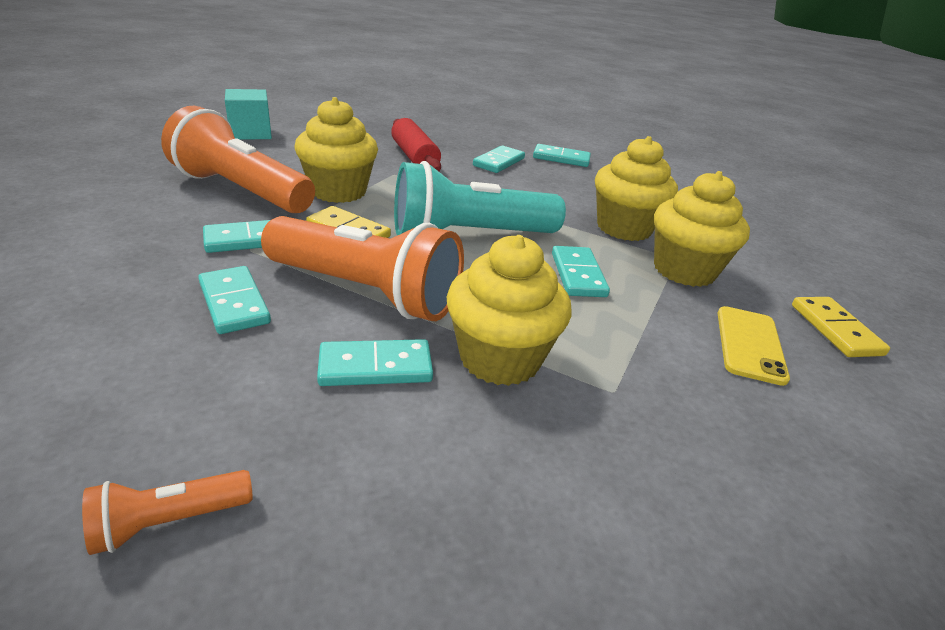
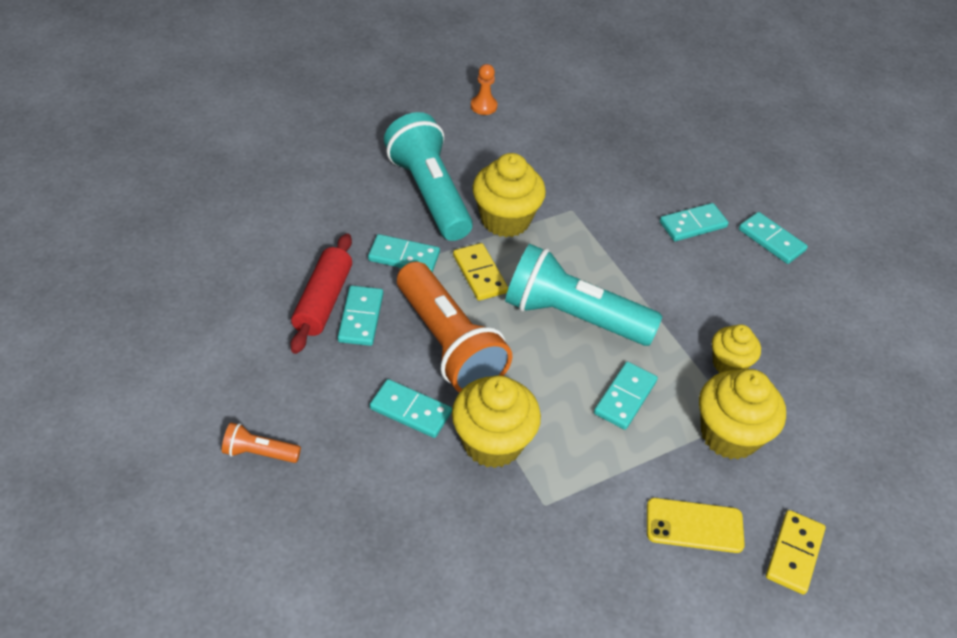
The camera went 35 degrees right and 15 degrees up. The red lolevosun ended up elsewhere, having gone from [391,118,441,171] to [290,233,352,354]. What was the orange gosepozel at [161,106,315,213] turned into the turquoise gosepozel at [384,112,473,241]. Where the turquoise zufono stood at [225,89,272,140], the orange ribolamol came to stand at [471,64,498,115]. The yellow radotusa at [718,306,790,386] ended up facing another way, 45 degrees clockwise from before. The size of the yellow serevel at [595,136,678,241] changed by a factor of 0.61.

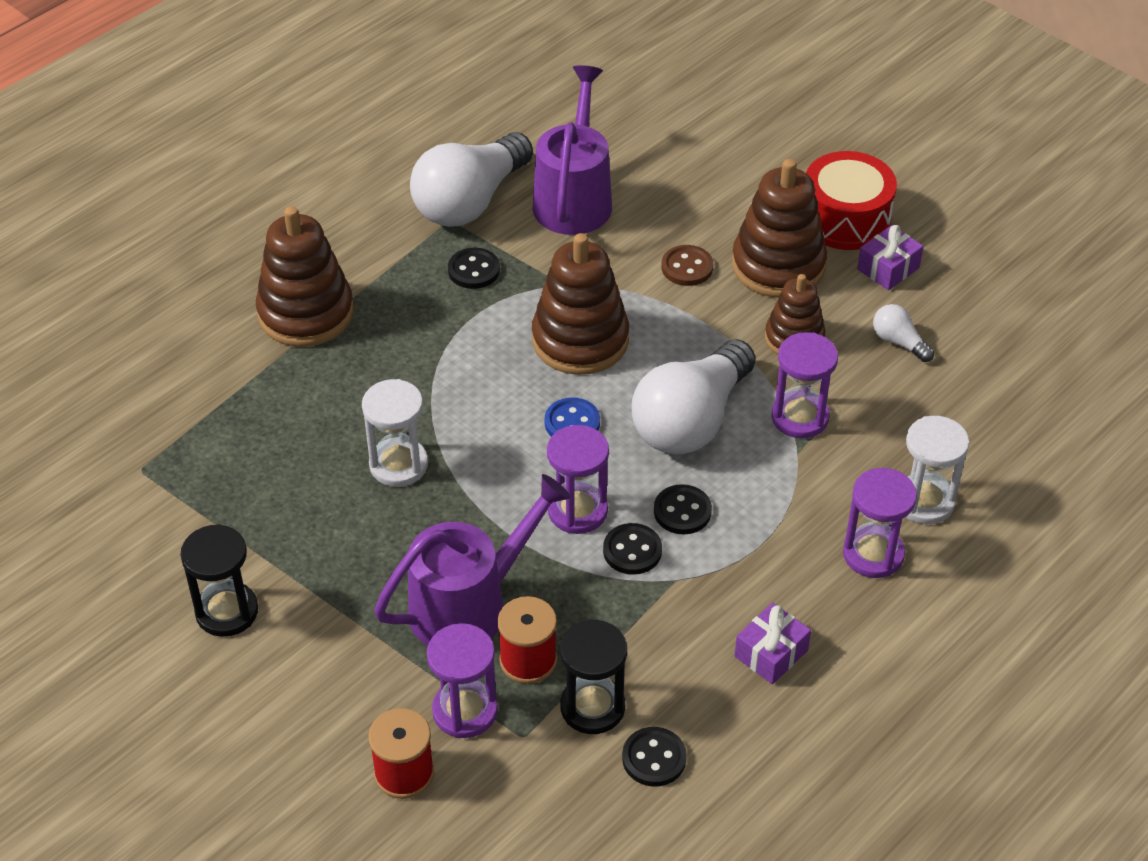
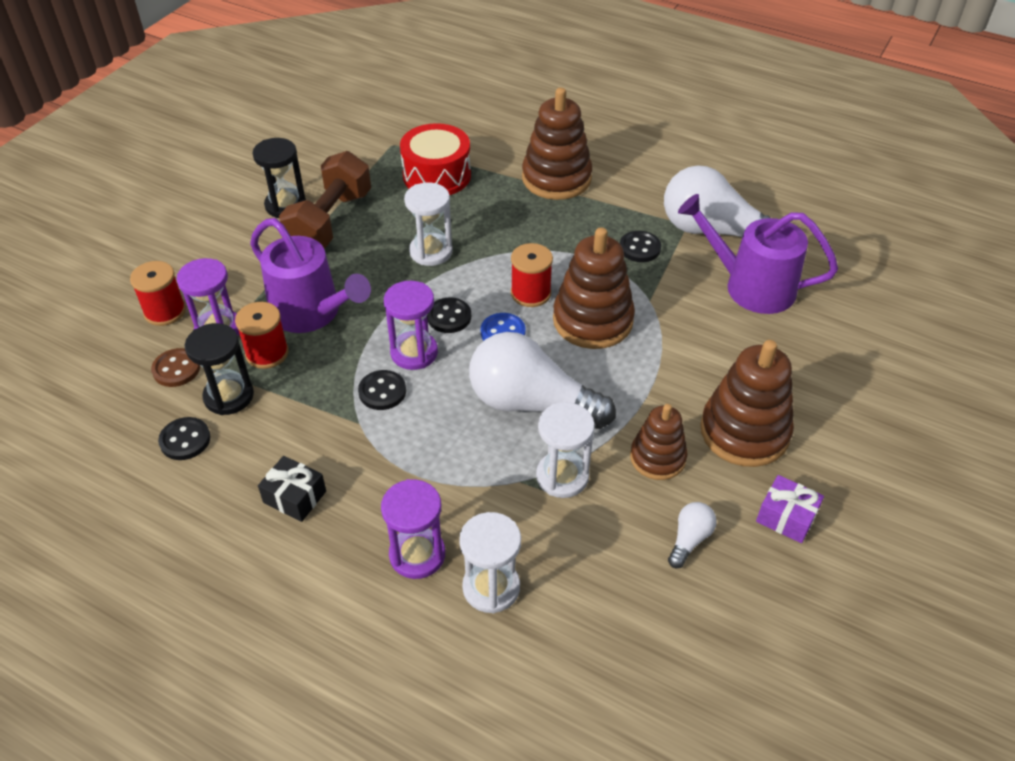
The camera went 75 degrees right and 0 degrees up. The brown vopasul ended up elsewhere, having gone from [661,245,713,286] to [151,348,200,387]. What was the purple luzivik at [734,603,811,684] turned into the black luzivik at [258,456,326,522]. The second view gained the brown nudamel at [279,151,371,248]. The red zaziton ended up elsewhere, having gone from [806,151,897,250] to [400,123,471,195]. The black vopasul ended up elsewhere, having gone from [654,484,712,534] to [427,297,471,333]. The second view gained the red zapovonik at [511,243,553,307]. What was the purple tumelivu at [771,332,838,438] turned into the white tumelivu at [536,402,595,498]. The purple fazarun at [532,65,612,235] ended up facing another way, 150 degrees counterclockwise from before.

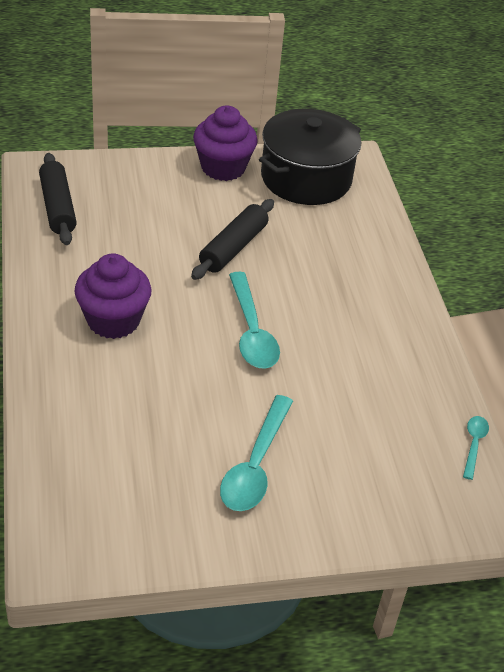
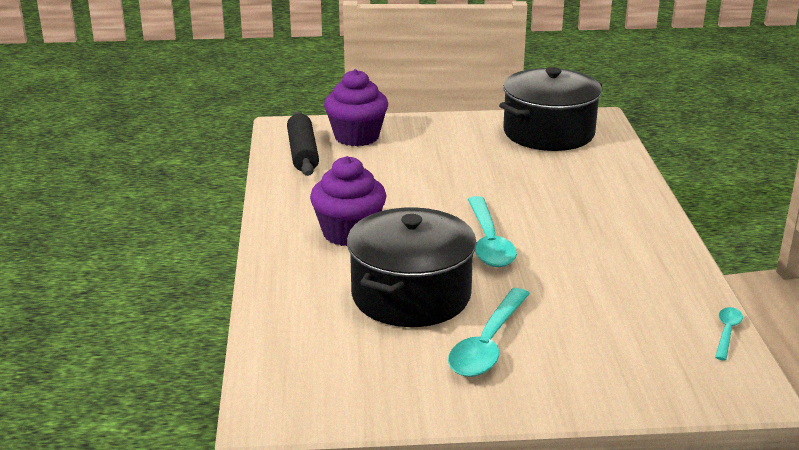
The camera went 10 degrees right and 15 degrees down. The purple serevel ended up elsewhere, having gone from [193,105,258,181] to [324,69,388,147]. The second view gained the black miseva at [347,207,477,327]. The second view lost the black lolevosun at [191,199,274,280].

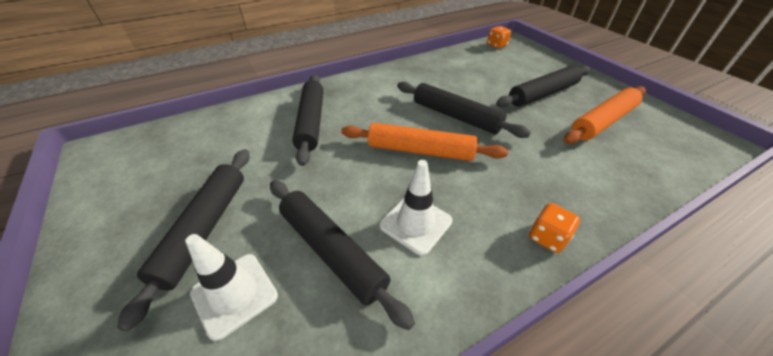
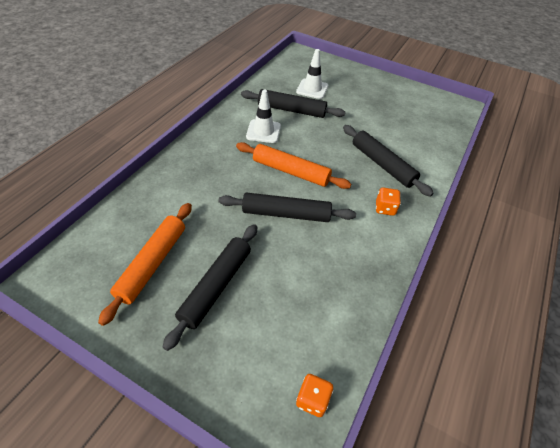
The camera went 145 degrees right and 5 degrees up. The orange lolevosun at [341,123,508,161] ended up facing another way, 45 degrees clockwise from before. The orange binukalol ended up elsewhere, having gone from [529,203,580,253] to [376,188,401,216]. The second view lost the black lolevosun at [117,149,249,331].

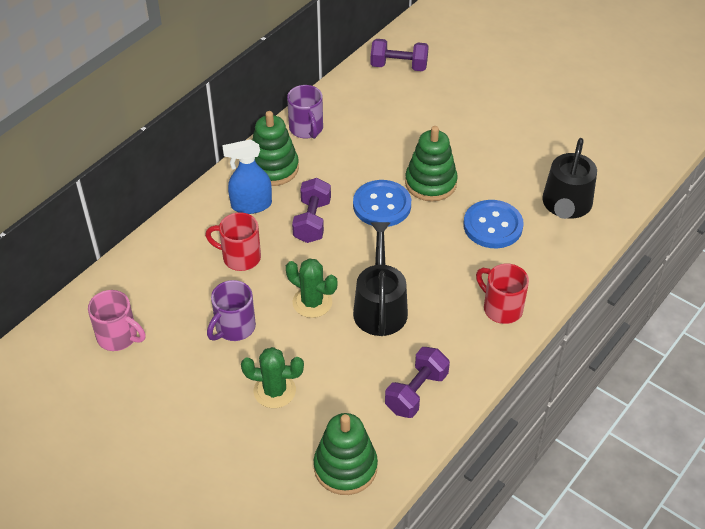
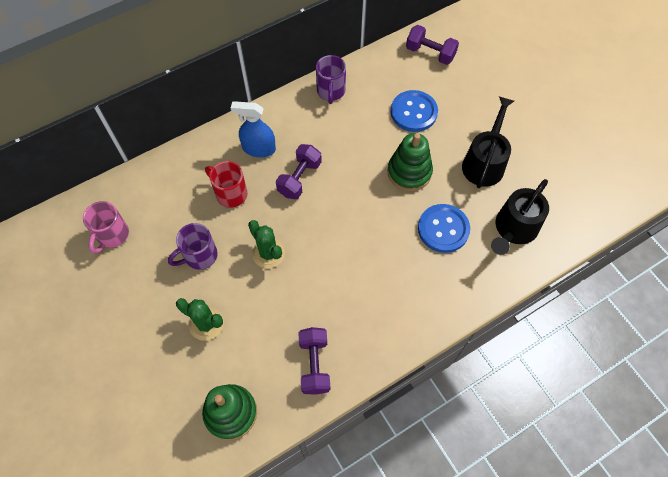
The camera went 20 degrees right and 15 degrees up. The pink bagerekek at [88,290,146,351] ended up facing another way, 60 degrees clockwise from before. The purple nudamel at [385,347,450,418] ended up facing another way, 60 degrees counterclockwise from before. The blue vopasul ended up elsewhere, having gone from [353,180,411,227] to [391,90,438,132]. The black fazarun ended up elsewhere, having gone from [353,222,408,336] to [462,97,514,188]. The second view lost the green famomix at [252,111,299,186]. The second view lost the red bagerekek at [476,264,529,324].

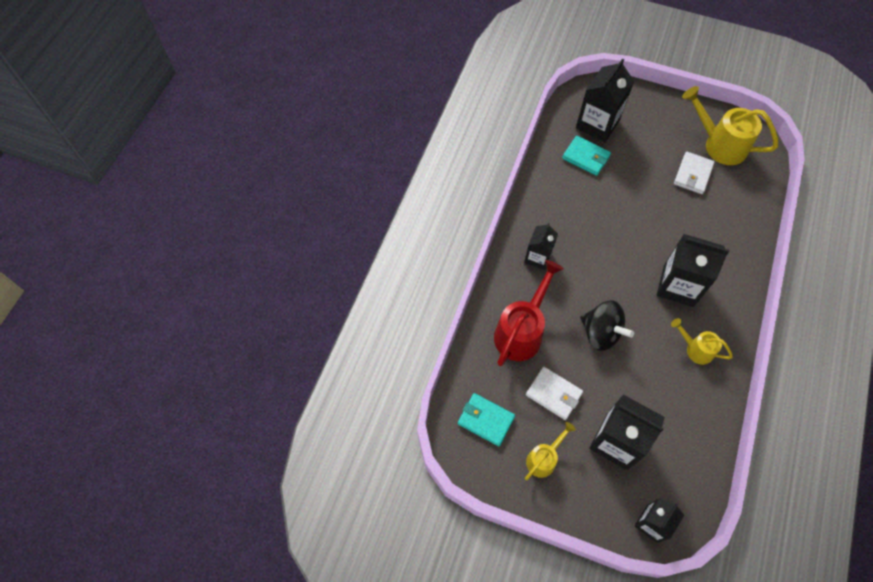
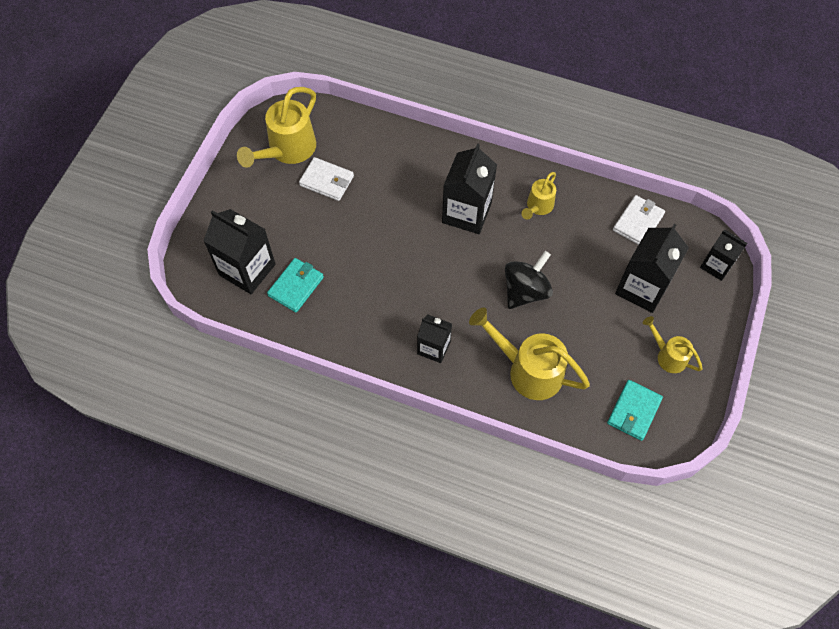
The camera went 90 degrees left and 0 degrees up. What was the red fazarun at [494,260,564,366] turned into the yellow fazarun at [469,308,590,400]. The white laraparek ended up elsewhere, having gone from [526,367,583,420] to [613,195,665,245].

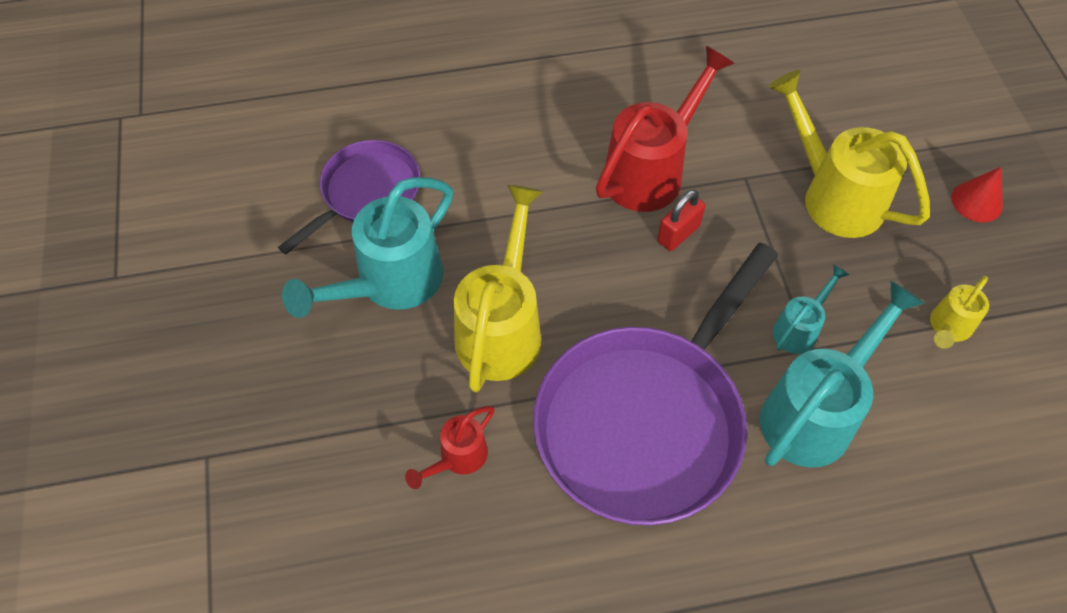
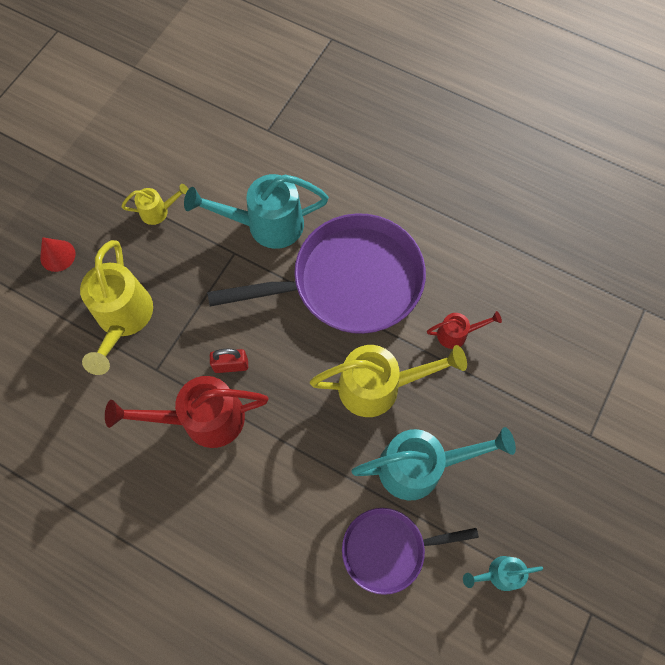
The camera went 140 degrees left and 10 degrees up. The yellow fazarun at [454,185,543,392] ended up facing another way, 150 degrees counterclockwise from before. The turquoise fazarun ended up elsewhere, having gone from [773,264,849,354] to [463,556,543,591].

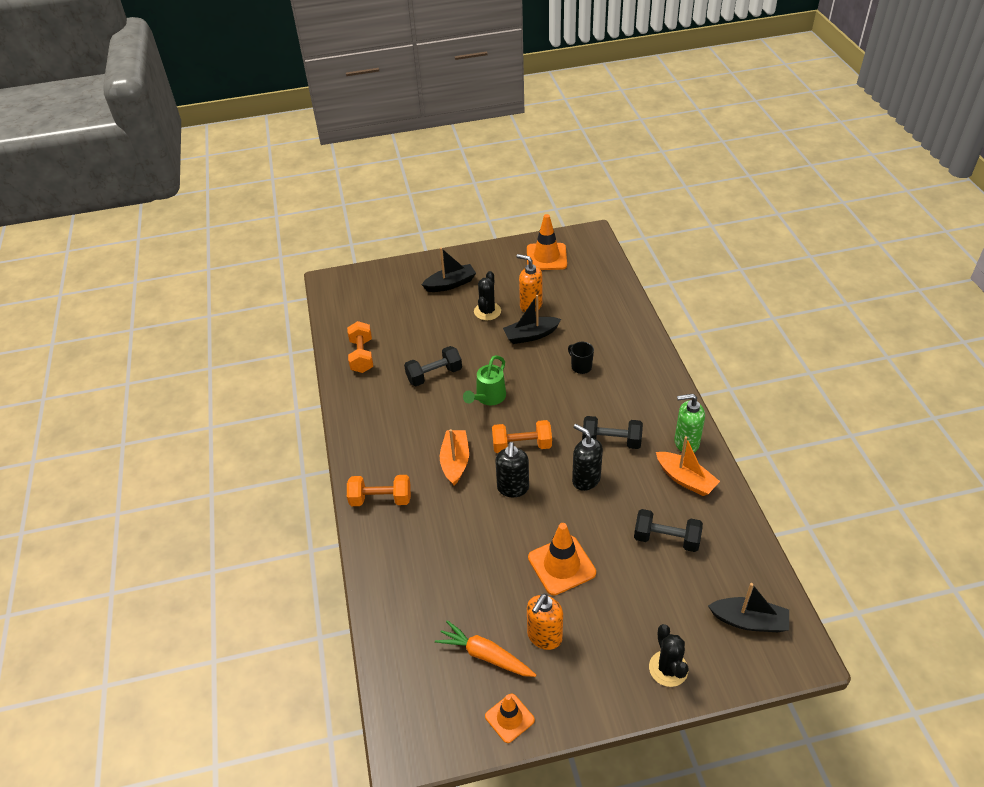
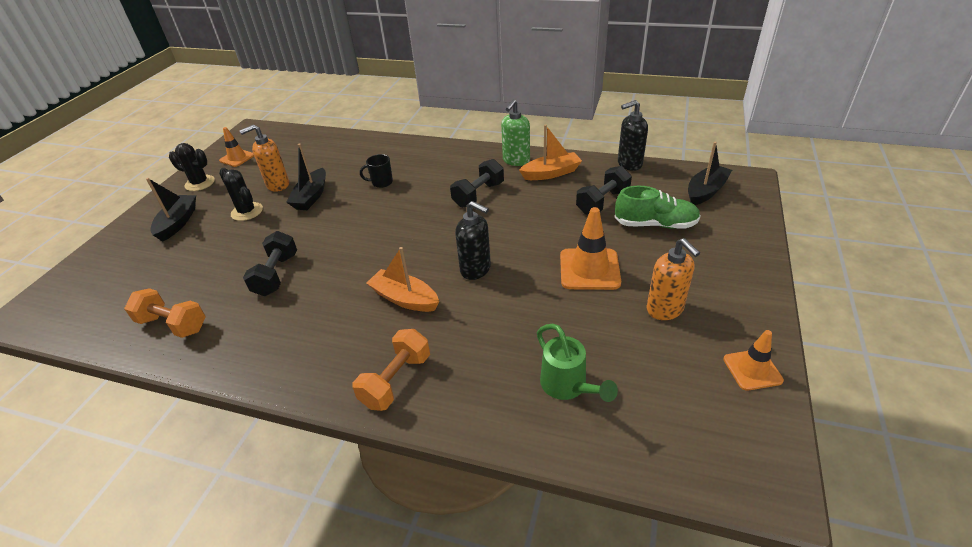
The camera went 60 degrees left and 5 degrees down. The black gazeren ended up elsewhere, having gone from [649,624,689,687] to [169,143,215,191]. The size of the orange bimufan at [527,214,567,270] changed by a factor of 0.63. The green fazarun ended up elsewhere, having gone from [463,355,506,406] to [537,324,618,402]. The second view gained the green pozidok at [615,186,701,229]. The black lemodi ended up elsewhere, having gone from [572,424,603,491] to [618,100,648,171]. The second view lost the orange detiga at [435,620,536,677]. The second view lost the orange nudamel at [492,420,552,453].

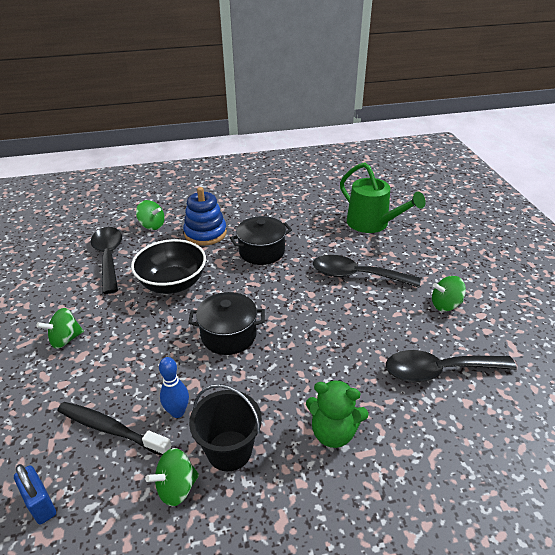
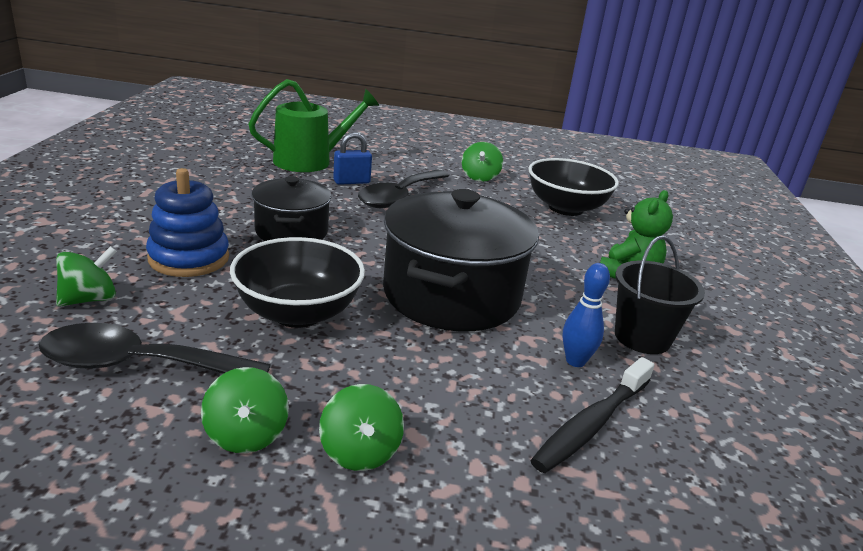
The camera went 75 degrees left and 10 degrees down. The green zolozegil ended up elsewhere, having gone from [145,448,199,506] to [201,367,289,453]. The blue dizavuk ended up elsewhere, having gone from [14,464,56,525] to [333,132,372,185]. The size of the black miseva at [188,292,265,355] changed by a factor of 1.72. Where the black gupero stood at [386,350,517,382], the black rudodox came to stand at [528,158,619,216].

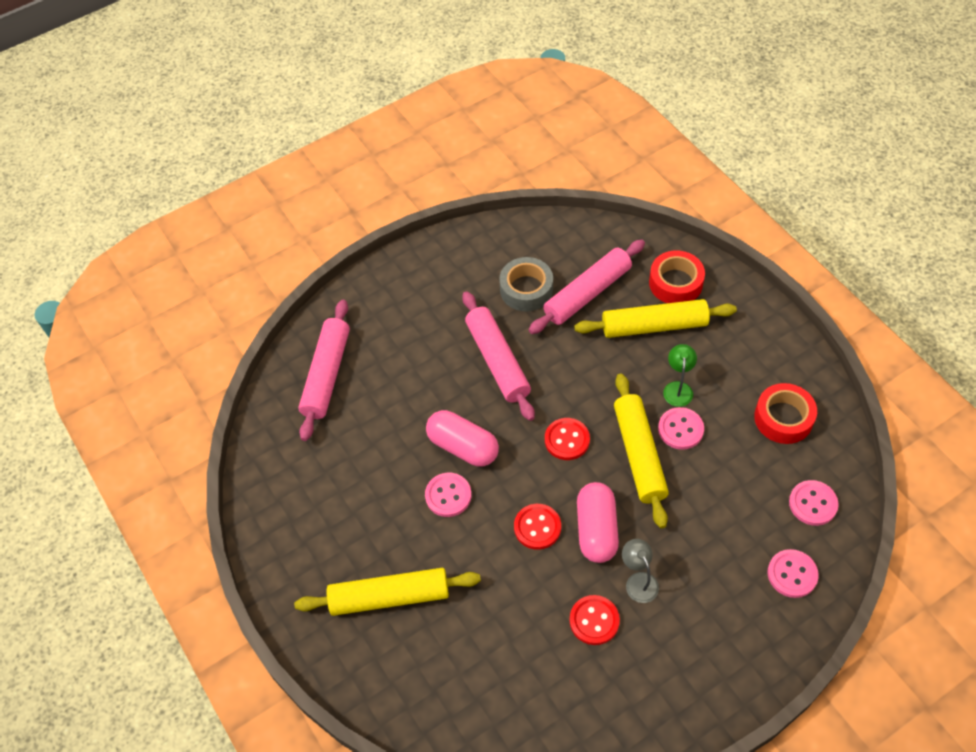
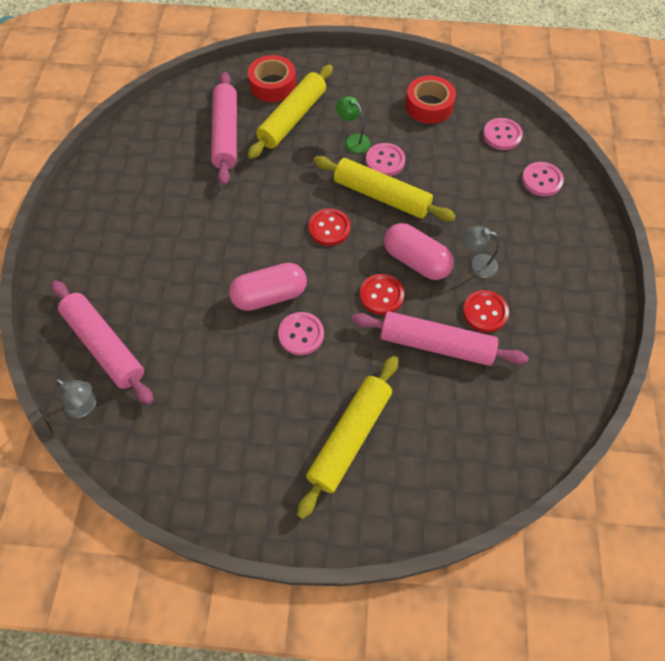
The camera went 55 degrees left and 5 degrees up. The second view gained the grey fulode at [55,379,96,418]. The pink lolevosun ended up elsewhere, having gone from [462,291,535,421] to [352,311,529,366]. The second view lost the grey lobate at [499,257,553,312].

